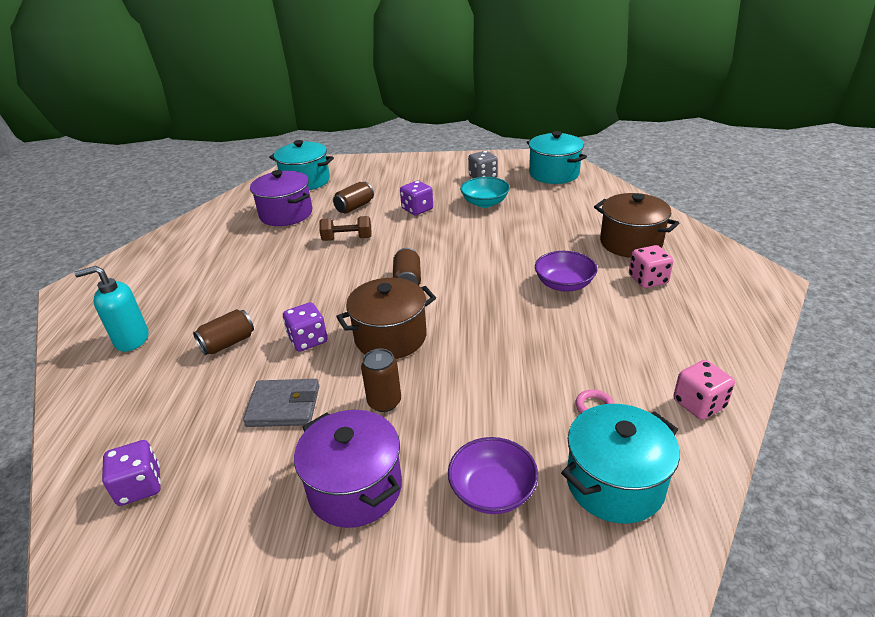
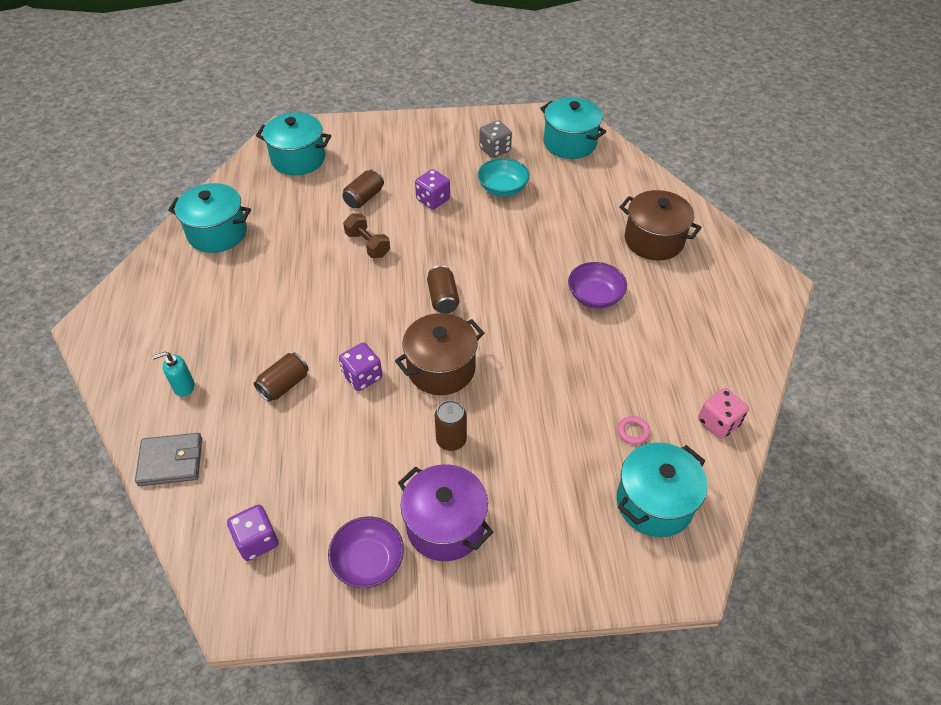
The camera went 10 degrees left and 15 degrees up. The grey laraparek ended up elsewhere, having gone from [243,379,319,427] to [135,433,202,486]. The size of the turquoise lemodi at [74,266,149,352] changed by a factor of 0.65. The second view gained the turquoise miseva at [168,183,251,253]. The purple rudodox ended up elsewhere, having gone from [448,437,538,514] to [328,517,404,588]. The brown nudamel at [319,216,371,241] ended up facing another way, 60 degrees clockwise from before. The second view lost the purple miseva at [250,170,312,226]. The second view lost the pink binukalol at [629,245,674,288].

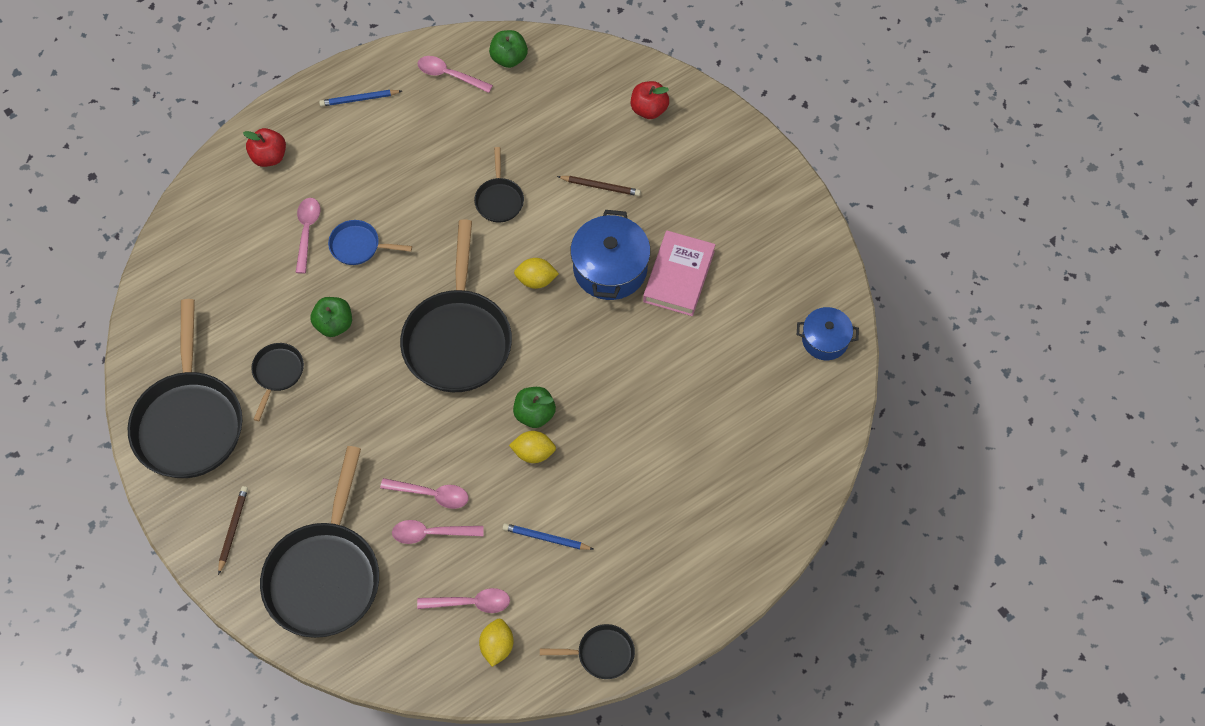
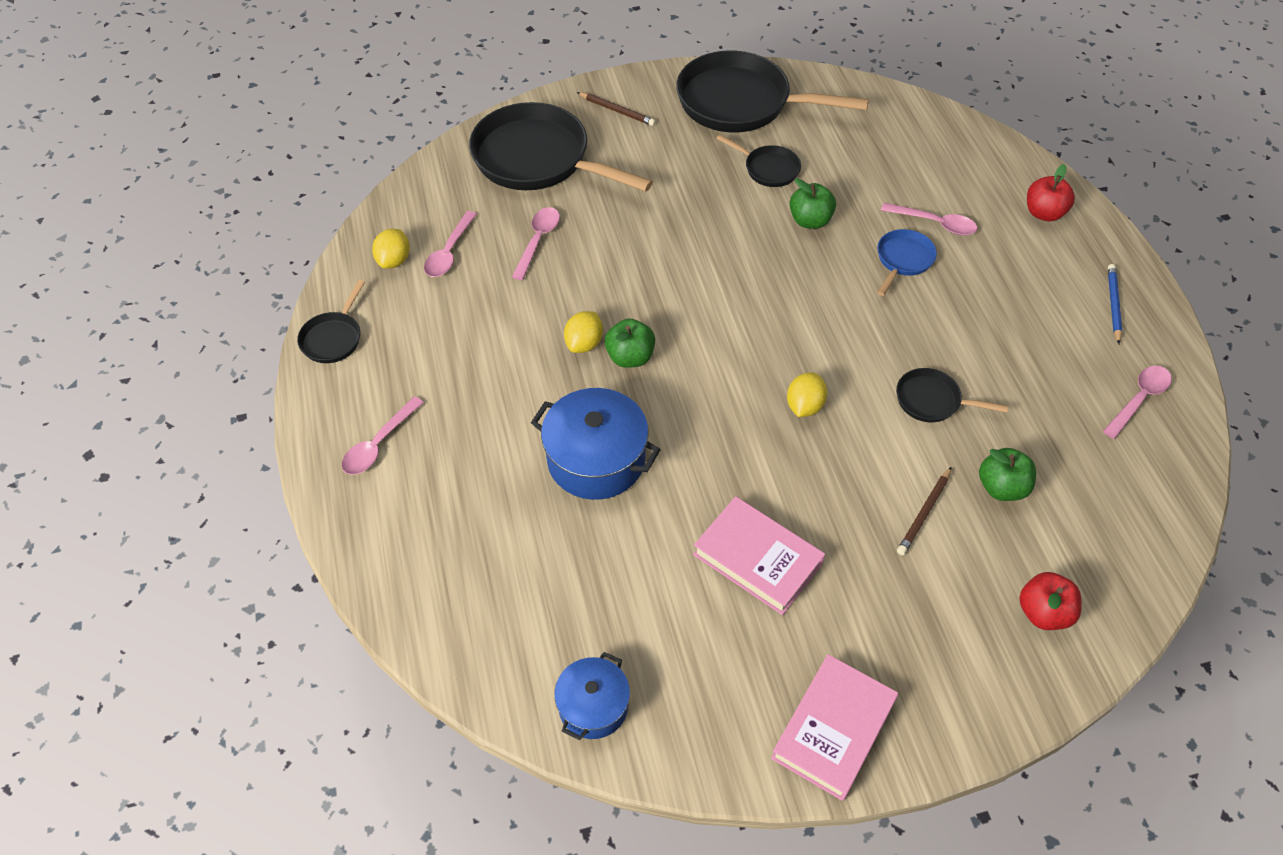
The camera went 110 degrees right and 10 degrees down. The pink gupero ended up elsewhere, having gone from [380,478,469,509] to [342,396,424,475]. The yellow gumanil at [479,619,514,667] ended up facing another way, 75 degrees clockwise from before. The blue miseva ended up elsewhere, having gone from [570,210,650,300] to [531,388,661,500]. The second view gained the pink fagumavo at [771,654,898,801]. The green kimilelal ended up elsewhere, having gone from [489,30,528,68] to [979,448,1036,501]. The second view lost the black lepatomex at [400,219,512,392]. The second view lost the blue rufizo at [503,523,594,550].

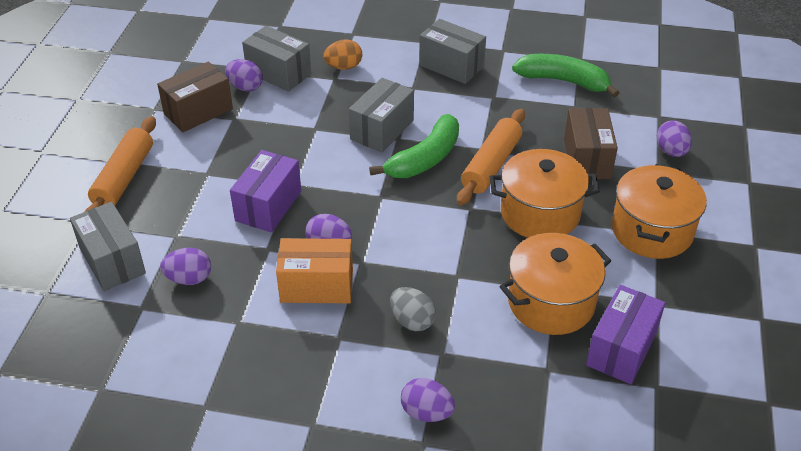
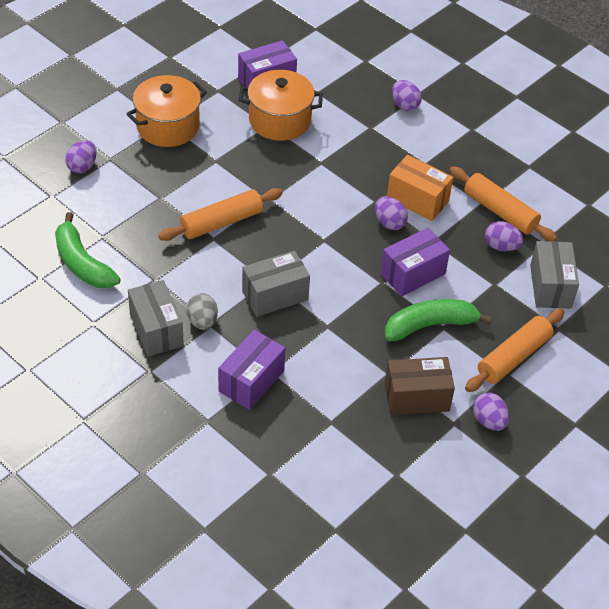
The camera went 150 degrees left and 5 degrees up. The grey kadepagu ended up elsewhere, having gone from [390,287,436,331] to [186,293,218,330]. Where the orange kadepagu stood at [323,39,362,70], the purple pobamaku came to stand at [218,330,285,410]. The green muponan ended up elsewhere, having gone from [369,114,459,178] to [385,299,492,341]. The second view gained the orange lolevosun at [450,166,557,242]. The purple kadepagu ended up elsewhere, having gone from [225,59,263,92] to [473,393,509,431]. The second view lost the grey pobamaku at [242,26,311,92]. The second view lost the orange miseva at [490,149,600,238]. The second view lost the brown pobamaku at [564,108,618,179].

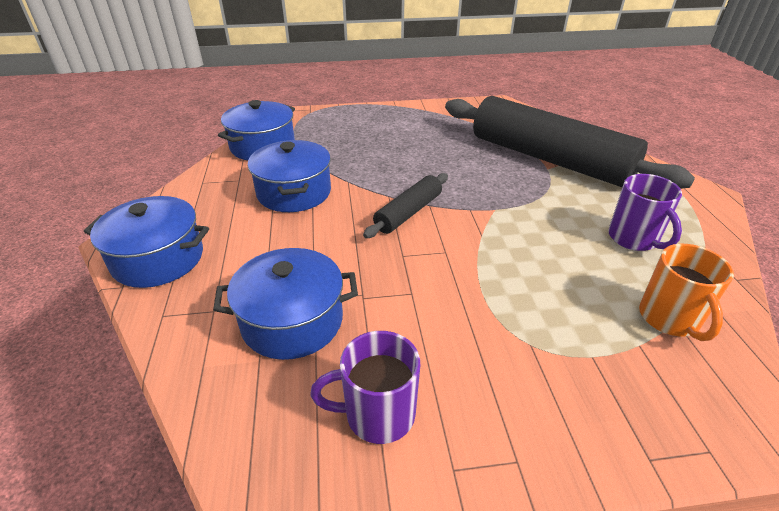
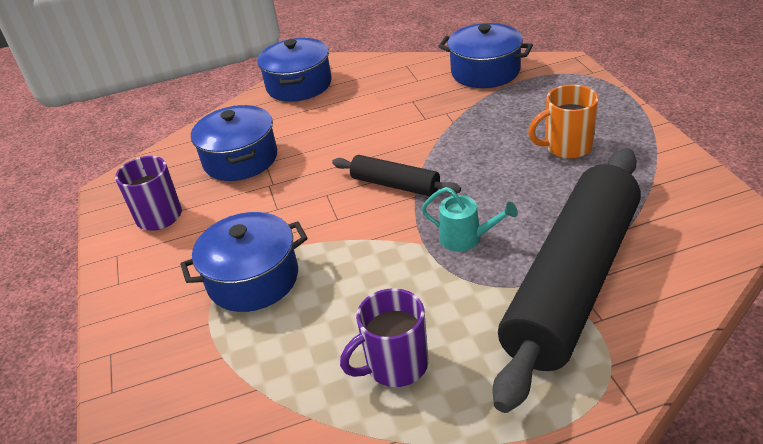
The camera went 85 degrees right and 0 degrees up. The blue miseva ended up elsewhere, having gone from [247,140,331,212] to [180,212,308,312]. The second view gained the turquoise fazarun at [421,187,518,252]. The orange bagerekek ended up elsewhere, having gone from [639,244,734,341] to [528,85,599,159].

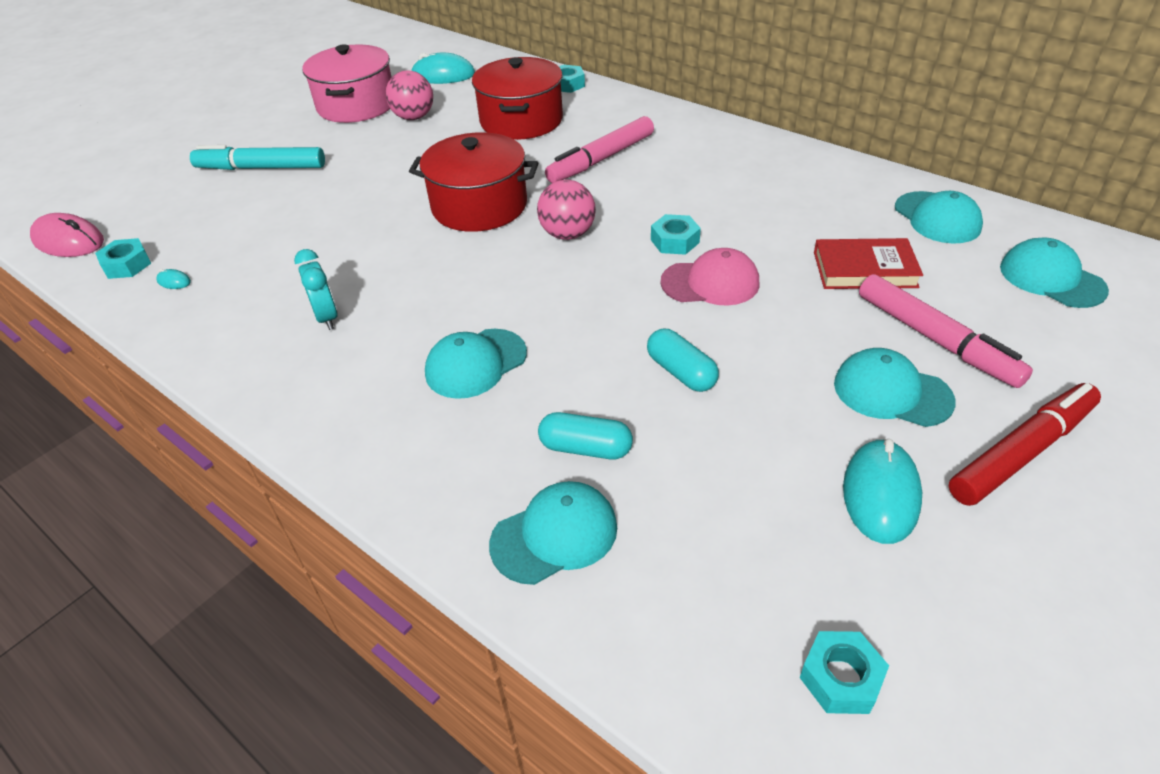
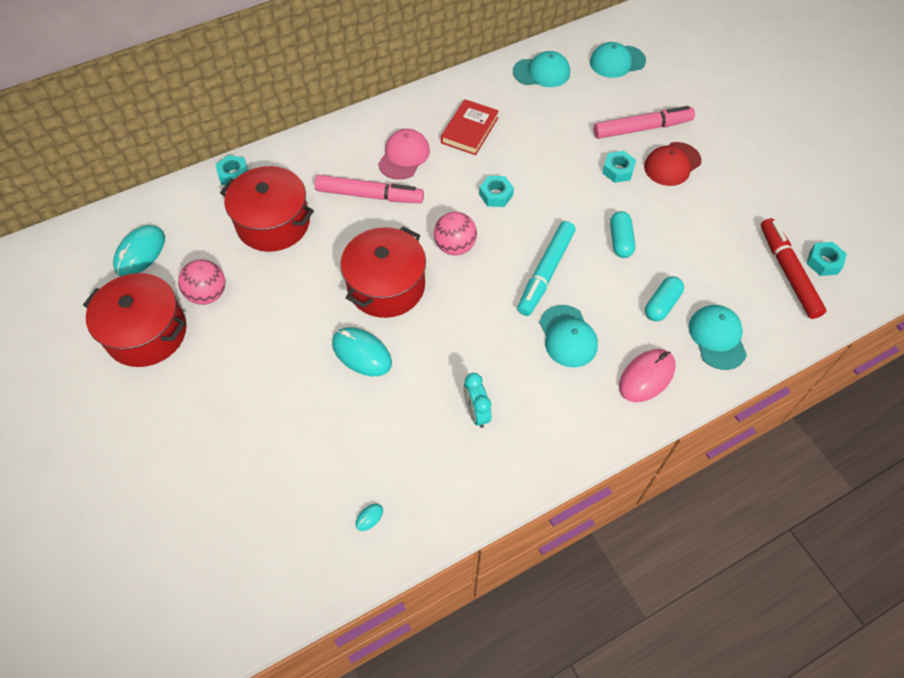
The camera went 70 degrees left and 15 degrees up. What was the pink miseva at [302,45,391,123] turned into the red miseva at [83,273,187,367]. The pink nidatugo at [545,116,654,183] ended up facing another way, 60 degrees counterclockwise from before. The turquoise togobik ended up elsewhere, having gone from [843,439,922,544] to [332,327,392,376]. The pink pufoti ended up elsewhere, having gone from [660,248,760,306] to [378,129,430,180]. The red fagumavo ended up elsewhere, having gone from [814,238,923,289] to [441,99,499,155]. The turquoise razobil at [294,249,338,330] ended up facing another way, 105 degrees counterclockwise from before. The turquoise nidatugo ended up elsewhere, having gone from [190,145,325,170] to [517,221,576,316]. The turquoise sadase ended up elsewhere, having gone from [95,238,151,279] to [602,151,636,183]. The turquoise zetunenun at [647,329,719,392] ended up facing another way, 75 degrees counterclockwise from before. The pink togobik ended up elsewhere, having gone from [30,213,104,257] to [619,349,676,402]. What was the turquoise pufoti at [834,348,956,427] turned into the red pufoti at [644,142,702,186]. The red nidatugo ended up elsewhere, having gone from [949,383,1101,506] to [761,218,827,319].

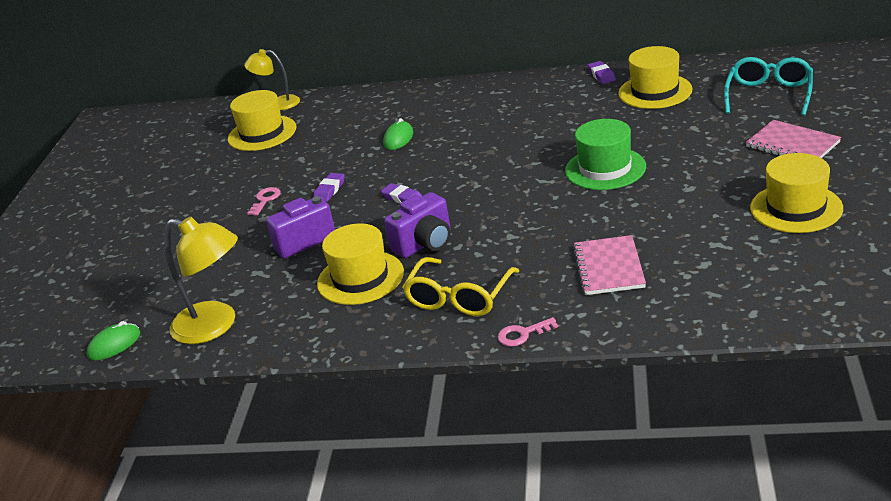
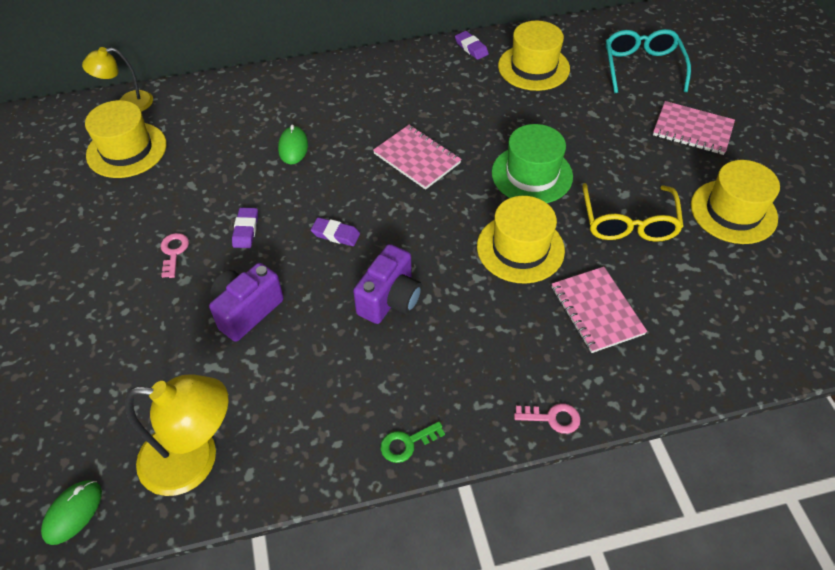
The camera went 25 degrees left and 20 degrees up. The second view gained the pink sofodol at [373,125,462,190]. The second view gained the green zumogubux at [380,421,445,463]. The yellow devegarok ended up elsewhere, having gone from [317,224,404,305] to [477,196,565,283]. The pink zumogubux at [497,317,558,347] ended up facing another way, 135 degrees counterclockwise from before. The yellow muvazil ended up elsewhere, having gone from [402,257,519,316] to [582,183,684,242].

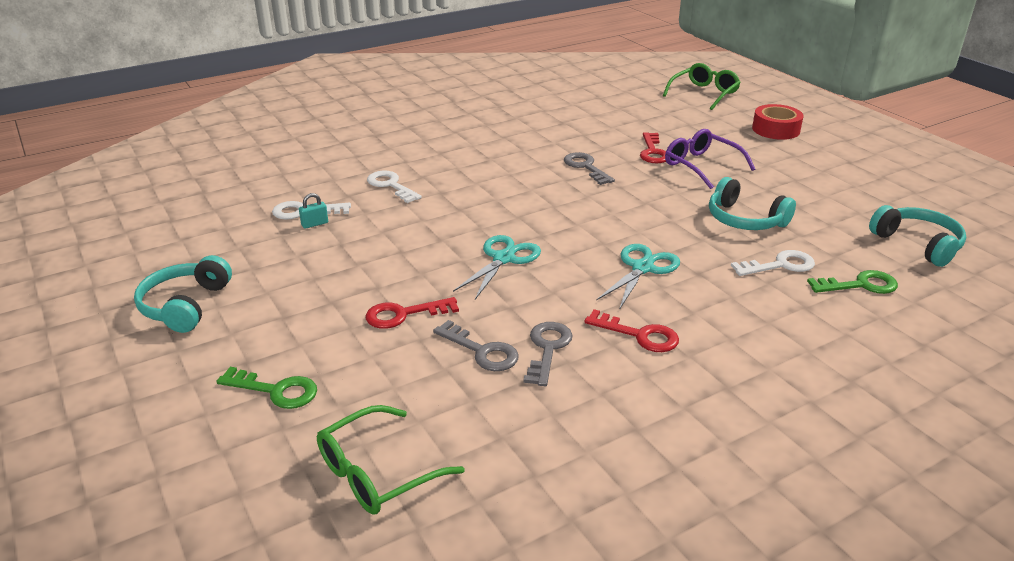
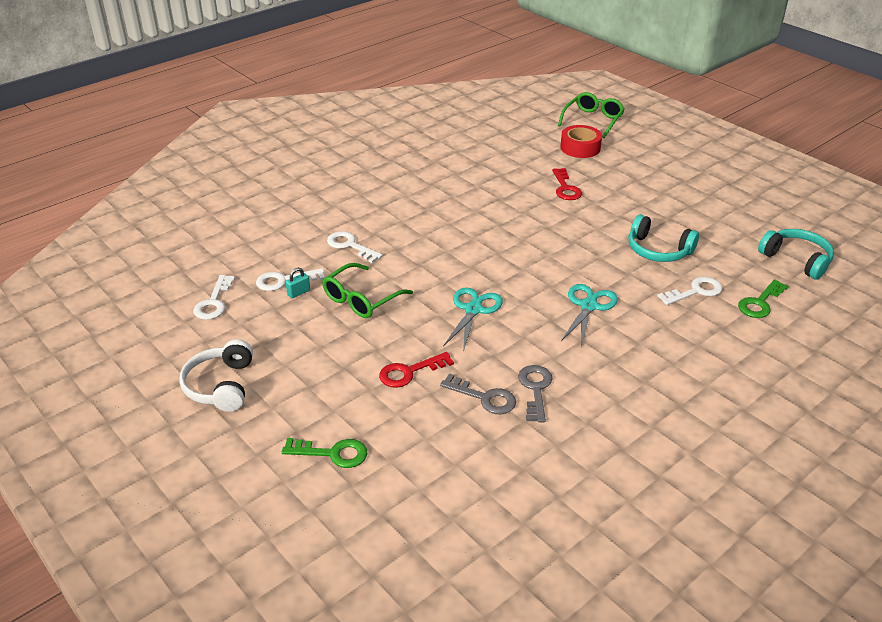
The camera went 10 degrees left and 5 degrees up. What was the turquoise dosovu at [134,255,232,333] turned into the white dosovu at [179,339,253,412]. The second view gained the white zumogubux at [193,275,235,320]. The green muvazil ended up elsewhere, having gone from [317,405,465,514] to [322,263,413,318]. The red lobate ended up elsewhere, having gone from [752,104,804,140] to [560,125,602,158]. The green zumogubux at [807,270,898,294] ended up facing another way, 150 degrees clockwise from before. The second view lost the grey zumogubux at [564,152,615,185]. The second view lost the red zumogubux at [584,309,679,352]. The second view lost the purple muvazil at [665,129,755,189].

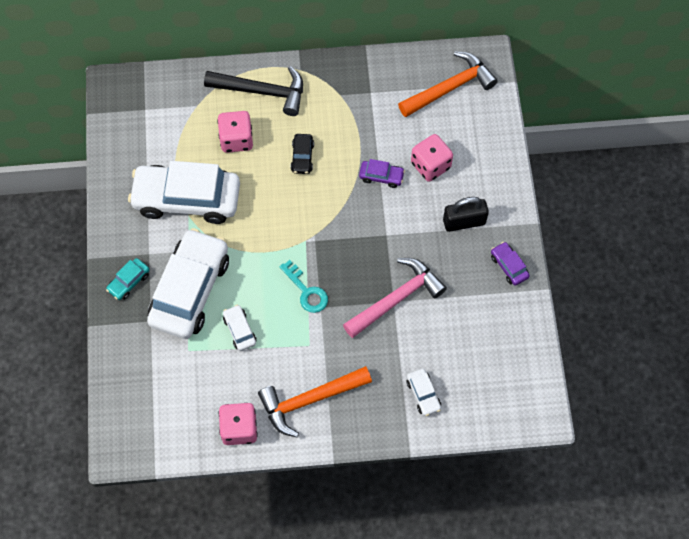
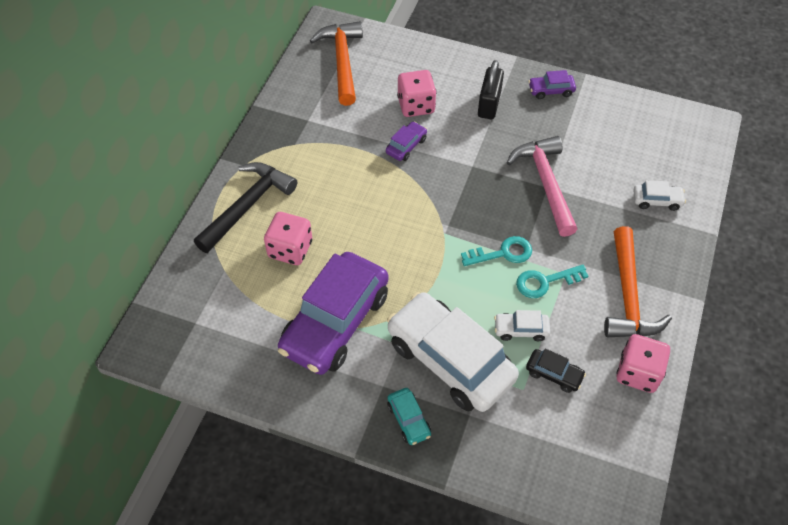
The camera went 65 degrees left and 10 degrees down. What was the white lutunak at [128,161,240,224] turned into the purple lutunak at [278,252,389,375]. The second view gained the turquoise zumogubux at [516,265,588,298]. The black lutunak ended up elsewhere, having gone from [291,134,314,174] to [526,349,586,393].

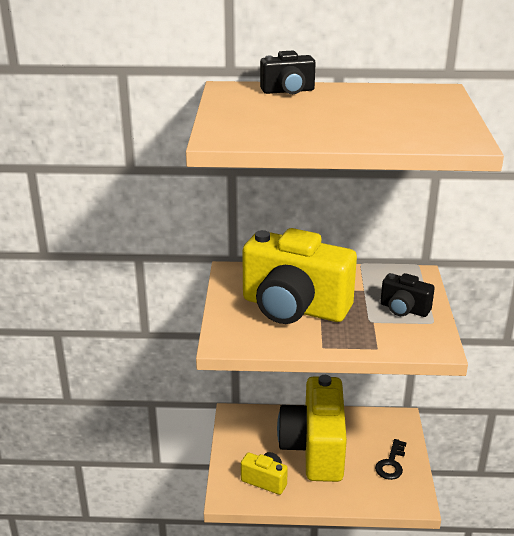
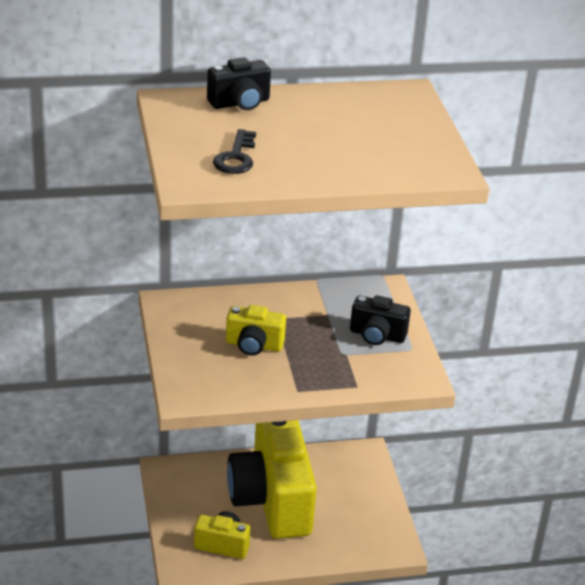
The camera went 15 degrees left and 5 degrees up. The black zumogubux ended up elsewhere, having gone from [375,439,407,480] to [213,129,256,174]. The size of the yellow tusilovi at [242,228,357,324] changed by a factor of 0.46.

